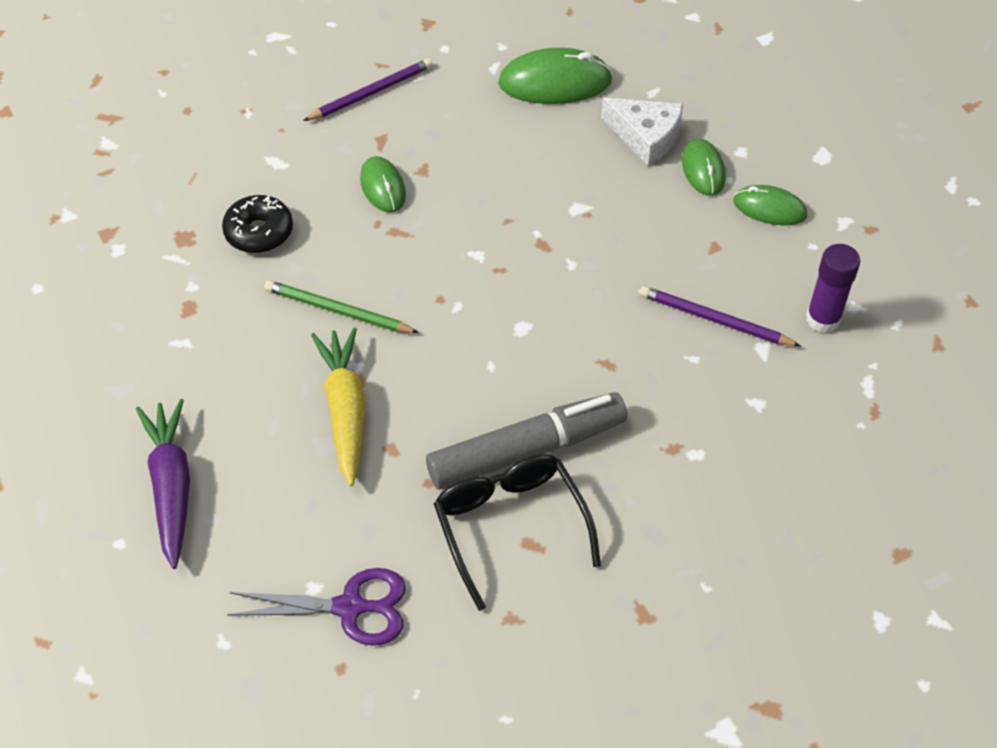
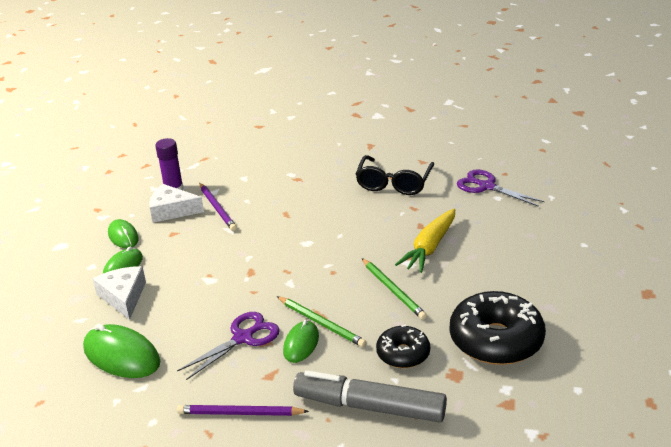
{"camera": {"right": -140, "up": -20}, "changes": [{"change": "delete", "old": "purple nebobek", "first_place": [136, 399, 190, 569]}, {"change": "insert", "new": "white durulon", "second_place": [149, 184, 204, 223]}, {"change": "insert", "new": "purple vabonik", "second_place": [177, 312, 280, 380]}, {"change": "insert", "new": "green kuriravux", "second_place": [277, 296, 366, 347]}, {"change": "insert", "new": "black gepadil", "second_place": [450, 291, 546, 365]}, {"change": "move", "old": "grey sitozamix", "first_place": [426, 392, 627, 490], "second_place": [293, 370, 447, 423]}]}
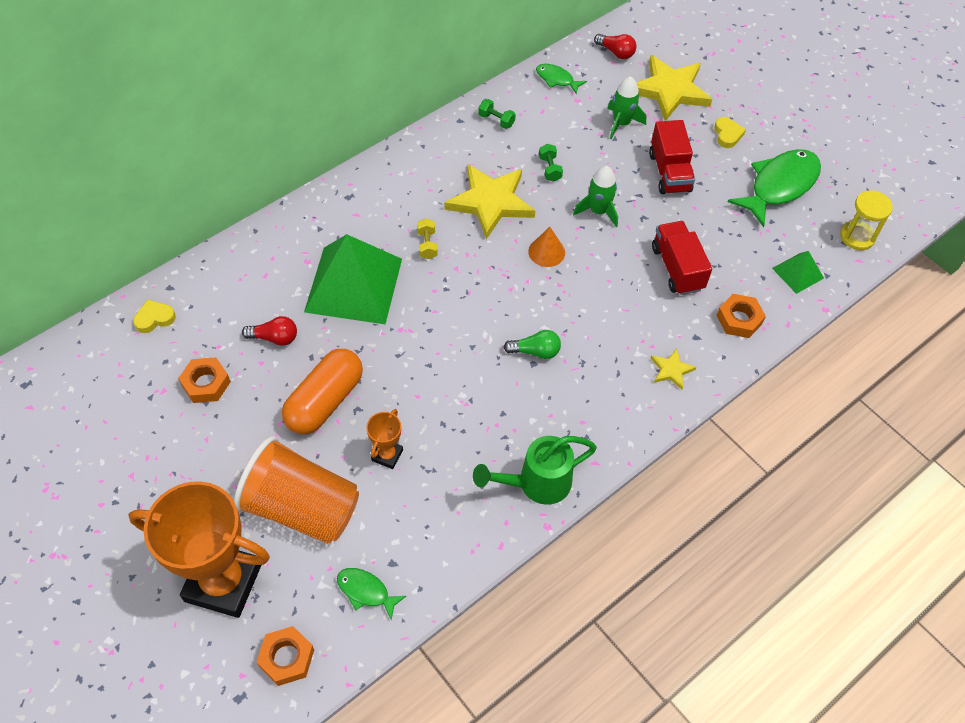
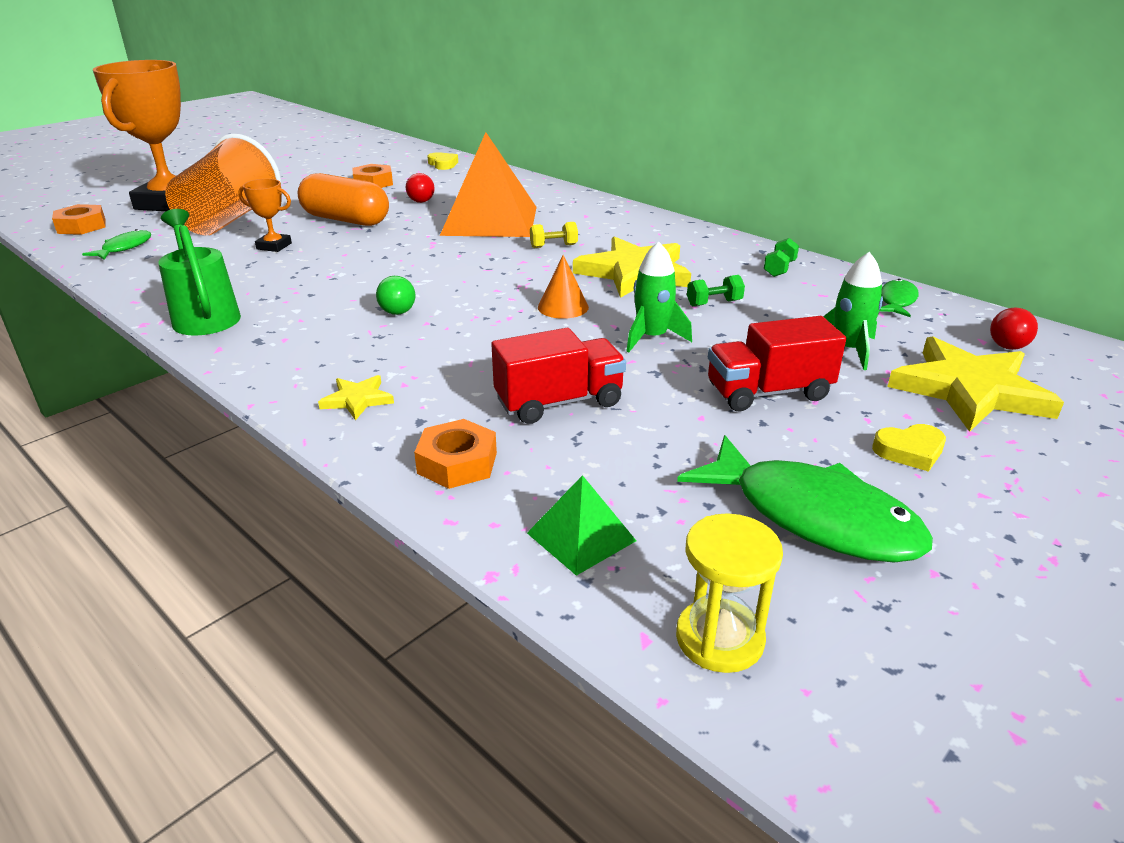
{"camera": {"right": 85, "up": -25}, "changes": [{"change": "recolor", "old": "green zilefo", "new": "orange zilefo", "first_place": [304, 234, 402, 324], "second_place": [440, 132, 537, 237]}]}
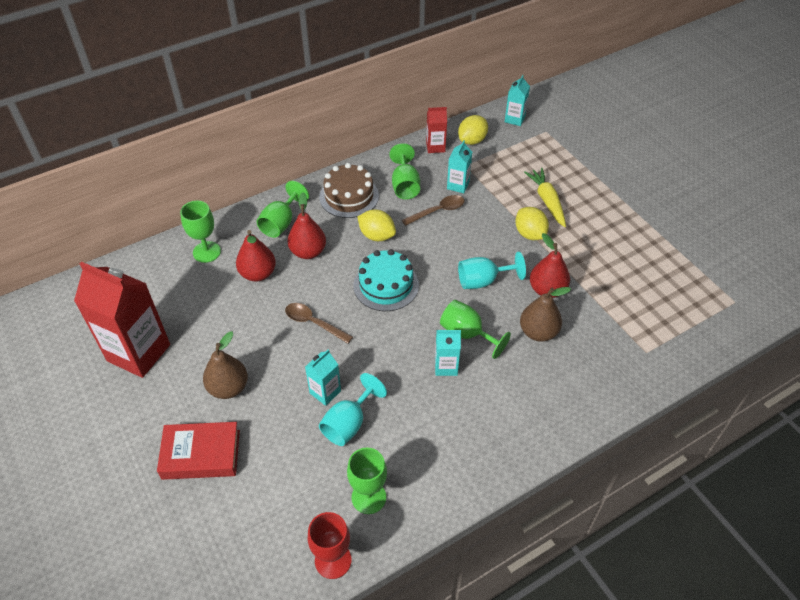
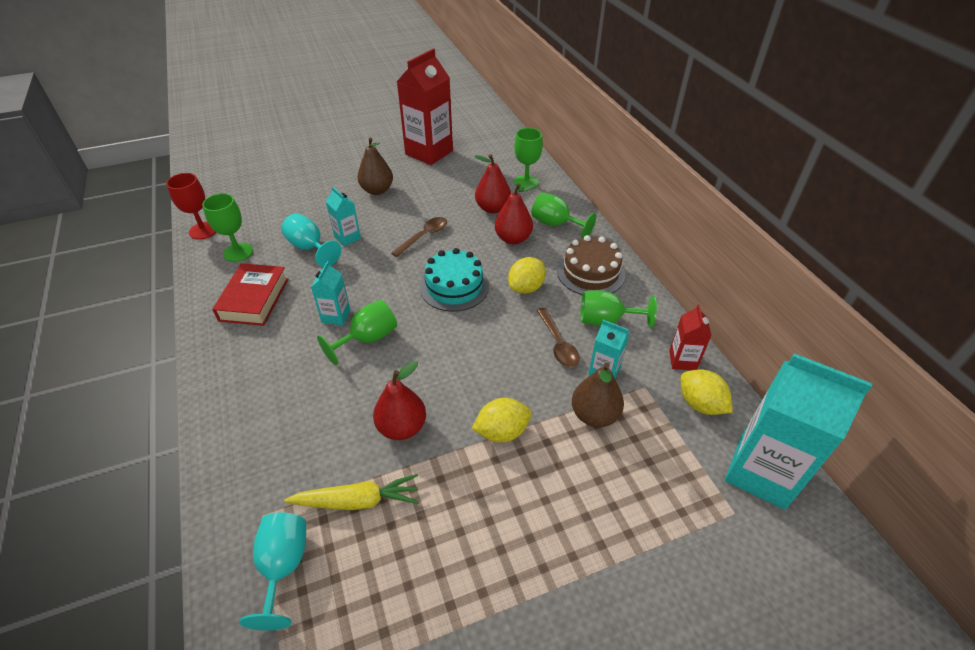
{"camera": {"right": 100, "up": -5}, "changes": [{"change": "move", "old": "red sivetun", "first_place": [157, 422, 240, 480], "second_place": [212, 263, 288, 326]}, {"change": "move", "old": "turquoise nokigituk", "first_place": [458, 252, 526, 289], "second_place": [239, 512, 306, 630]}, {"change": "move", "old": "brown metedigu", "first_place": [520, 287, 571, 342], "second_place": [572, 363, 624, 427]}, {"change": "move", "old": "yellow nebobek", "first_place": [524, 168, 566, 227], "second_place": [284, 474, 419, 510]}, {"change": "resize", "old": "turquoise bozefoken", "first_place": [505, 75, 530, 126], "second_place": [725, 353, 873, 510], "factor": 2.08}]}
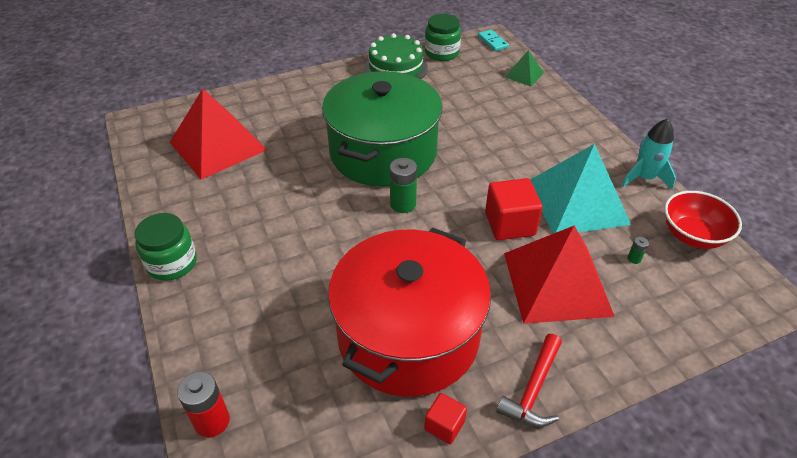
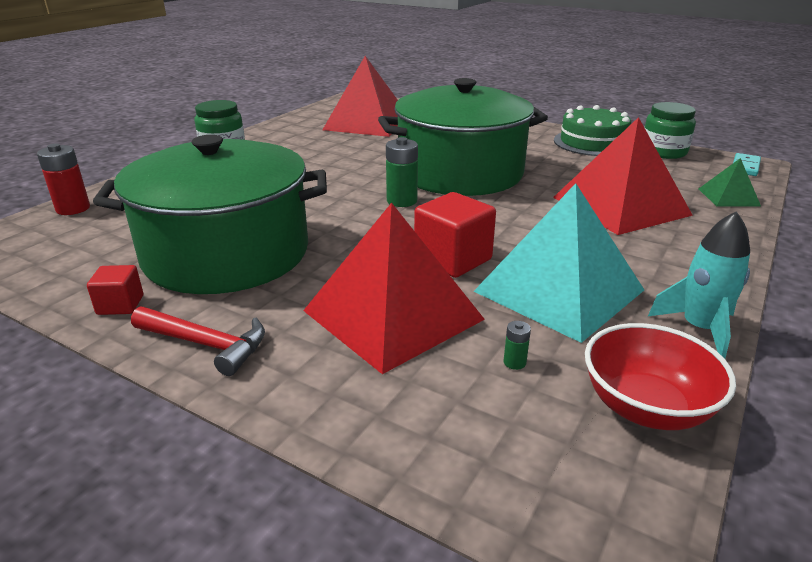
{"camera": {"right": 55, "up": -15}, "changes": [{"change": "insert", "new": "red zilefo", "second_place": [553, 117, 693, 235]}, {"change": "recolor", "old": "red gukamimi", "new": "green gukamimi", "first_place": [328, 228, 491, 397], "second_place": [93, 135, 327, 294]}, {"change": "rotate", "old": "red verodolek", "first_place": [496, 334, 562, 427], "second_place": [131, 306, 265, 376], "degrees": -150}]}
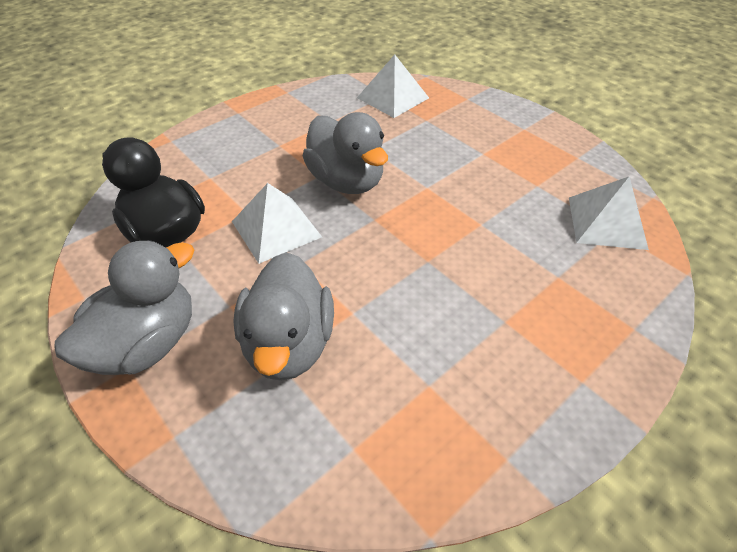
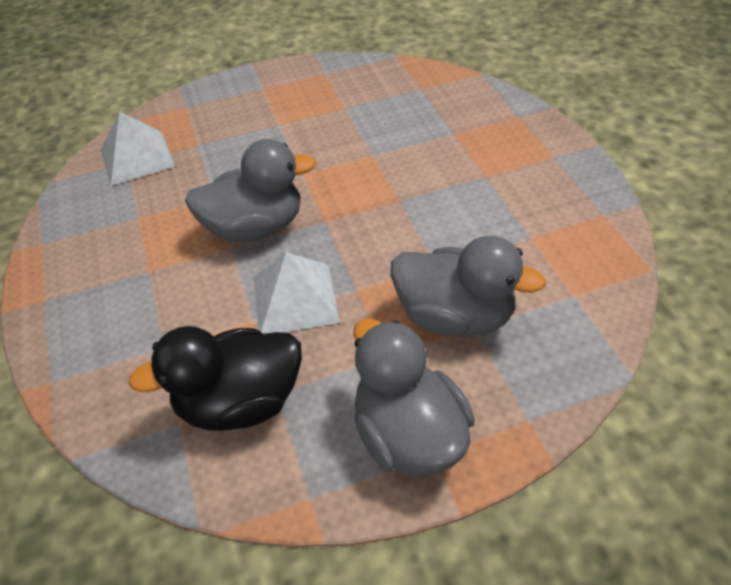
{"camera": {"right": -65, "up": 0}, "changes": [{"change": "delete", "old": "white zilefo", "first_place": [569, 176, 649, 250]}]}
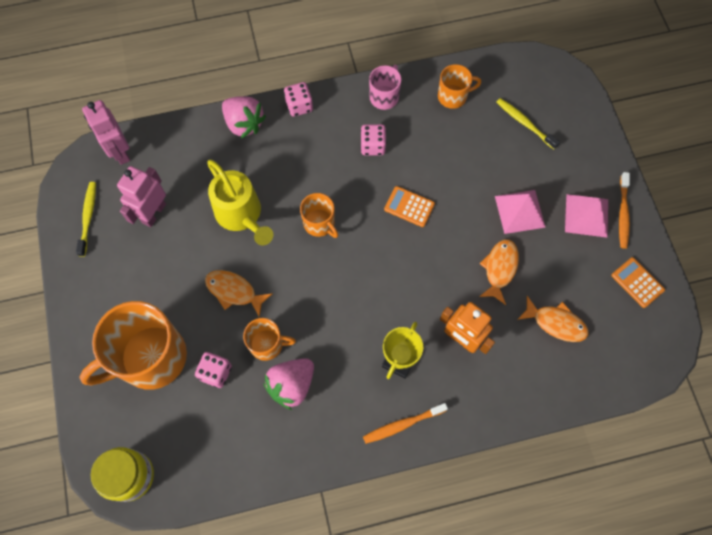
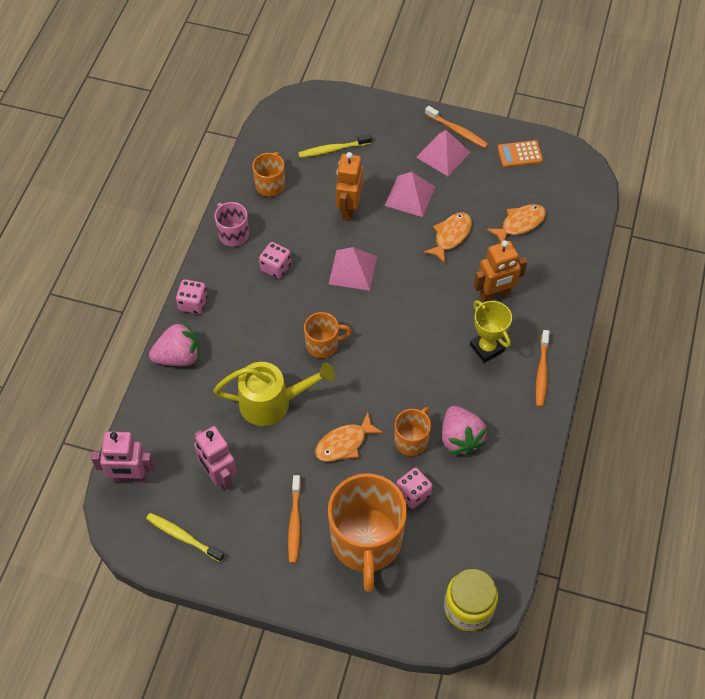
{"camera": {"right": -60, "up": -10}, "changes": [{"change": "insert", "new": "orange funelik", "second_place": [288, 475, 301, 563]}, {"change": "insert", "new": "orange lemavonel", "second_place": [336, 152, 363, 221]}, {"change": "replace", "old": "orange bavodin", "new": "pink zilefo", "first_place": [384, 186, 435, 227], "second_place": [329, 247, 377, 291]}, {"change": "rotate", "old": "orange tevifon", "first_place": [479, 239, 519, 305], "second_place": [423, 212, 472, 264], "degrees": 75}]}
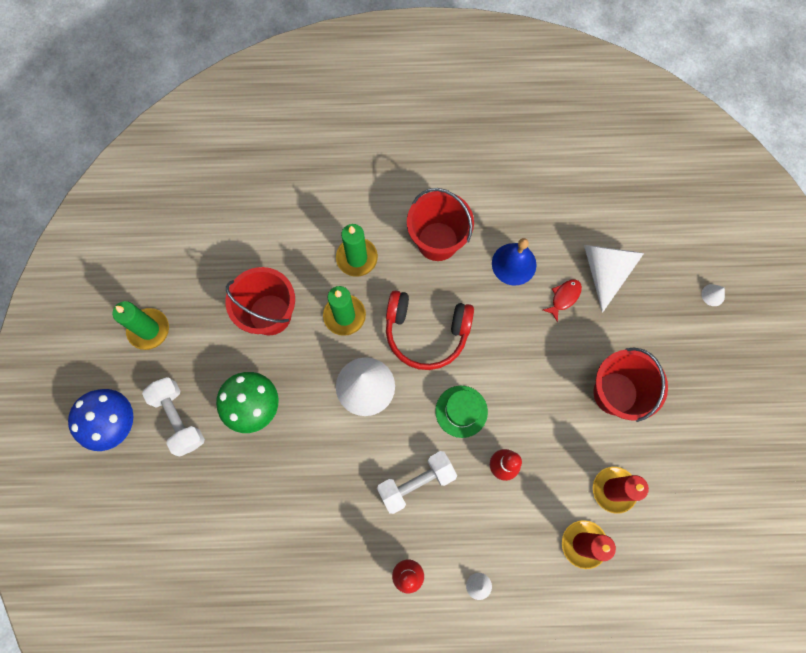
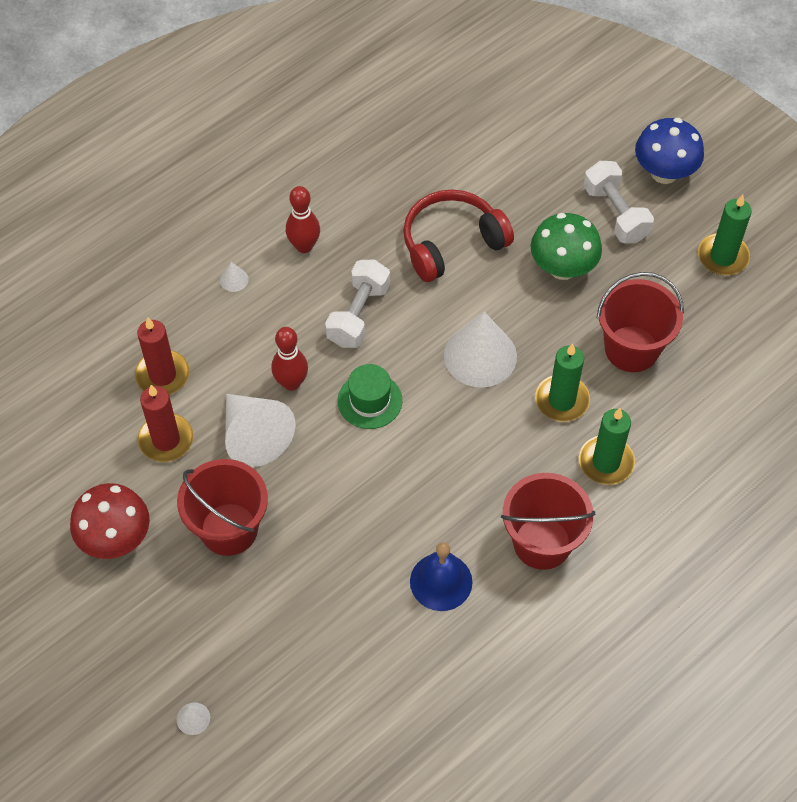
{"camera": {"right": 140, "up": -15}, "changes": [{"change": "delete", "old": "red tevifon", "first_place": [543, 279, 582, 322]}, {"change": "insert", "new": "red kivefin", "second_place": [70, 483, 150, 559]}, {"change": "move", "old": "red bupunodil", "first_place": [386, 290, 474, 370], "second_place": [403, 189, 514, 282]}, {"change": "move", "old": "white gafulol", "first_place": [584, 245, 644, 313], "second_place": [225, 394, 296, 467]}, {"change": "rotate", "old": "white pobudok", "first_place": [142, 377, 205, 456], "second_place": [583, 161, 654, 243], "degrees": 45}]}
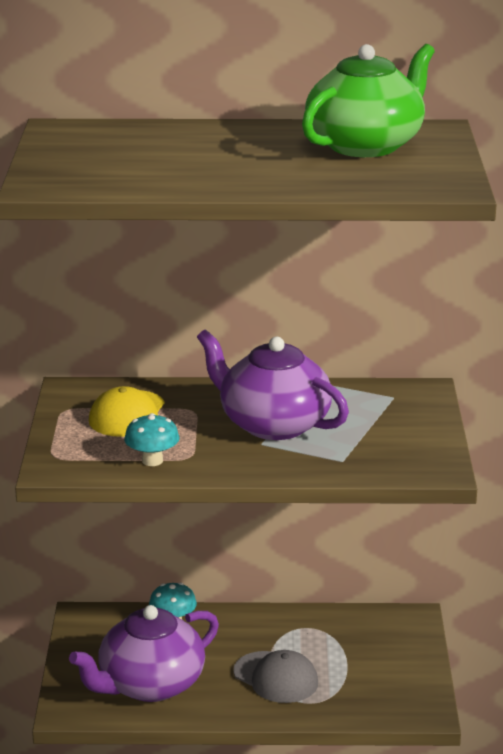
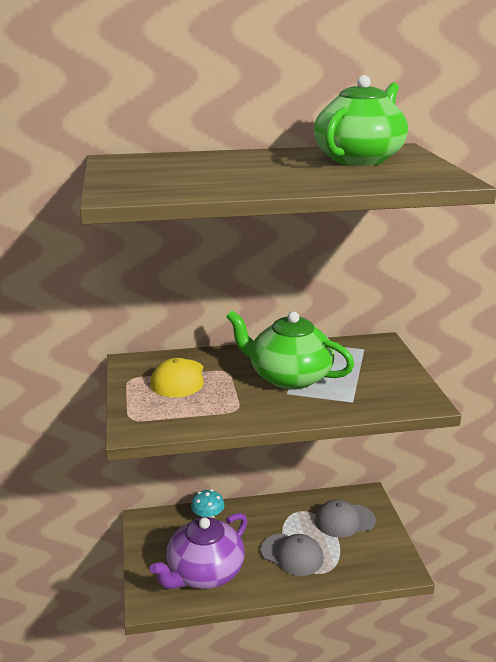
{"camera": {"right": -10, "up": 0}, "changes": [{"change": "delete", "old": "turquoise kivefin", "first_place": [124, 413, 180, 466]}, {"change": "insert", "new": "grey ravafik", "second_place": [315, 500, 376, 538]}, {"change": "recolor", "old": "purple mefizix", "new": "green mefizix", "first_place": [197, 330, 349, 440], "second_place": [226, 311, 354, 390]}]}
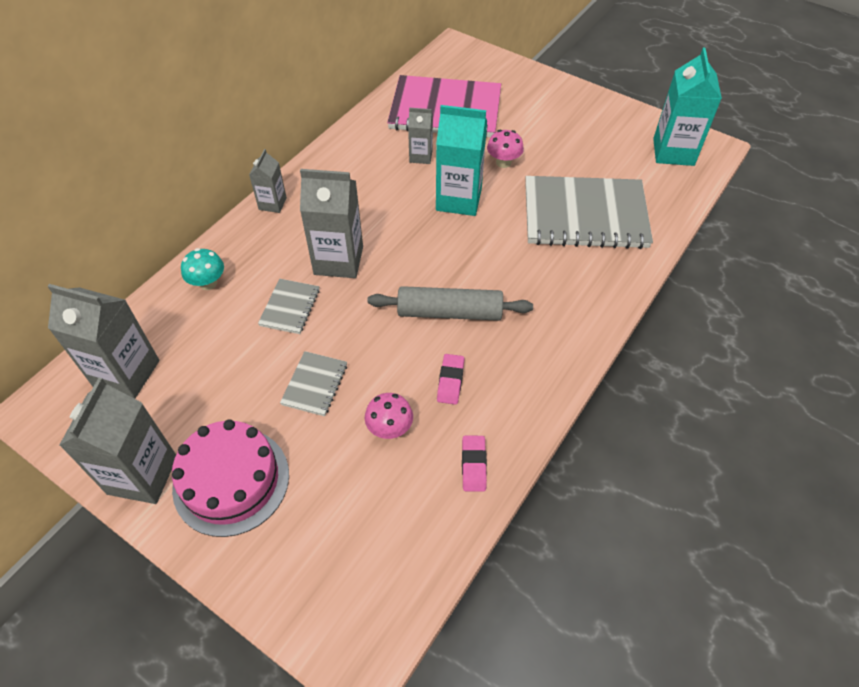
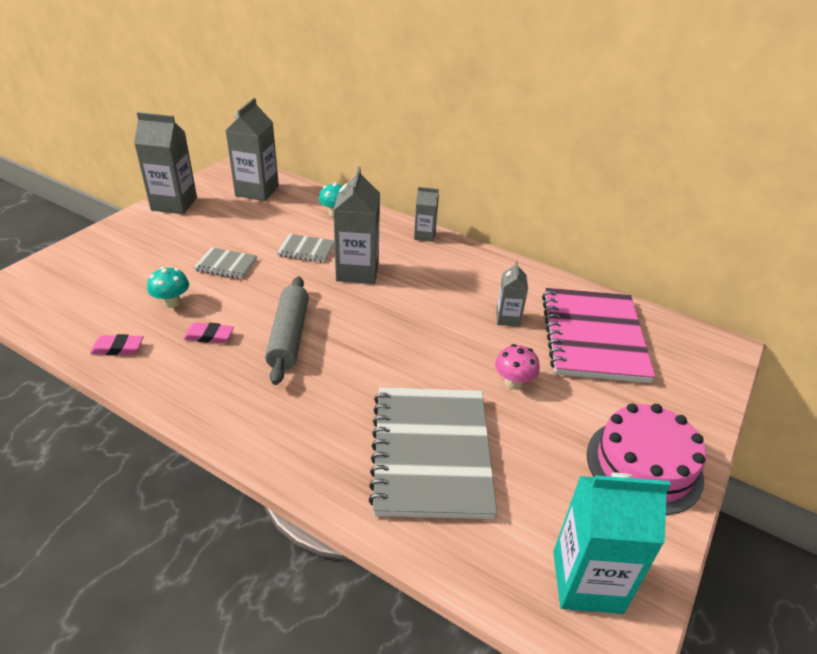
{"camera": {"right": 85, "up": -15}, "changes": [{"change": "delete", "old": "turquoise bozefoken", "first_place": [436, 105, 487, 216]}, {"change": "move", "old": "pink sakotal", "first_place": [172, 419, 289, 537], "second_place": [587, 403, 706, 515]}, {"change": "recolor", "old": "pink kivefin", "new": "turquoise kivefin", "first_place": [365, 393, 413, 439], "second_place": [147, 267, 189, 308]}]}
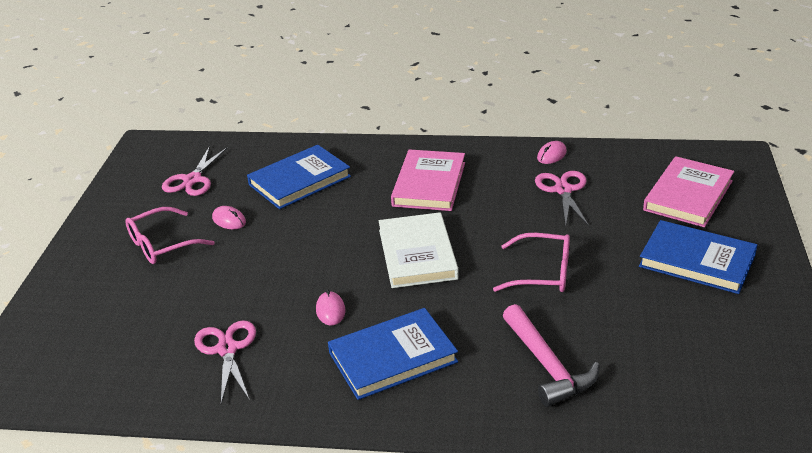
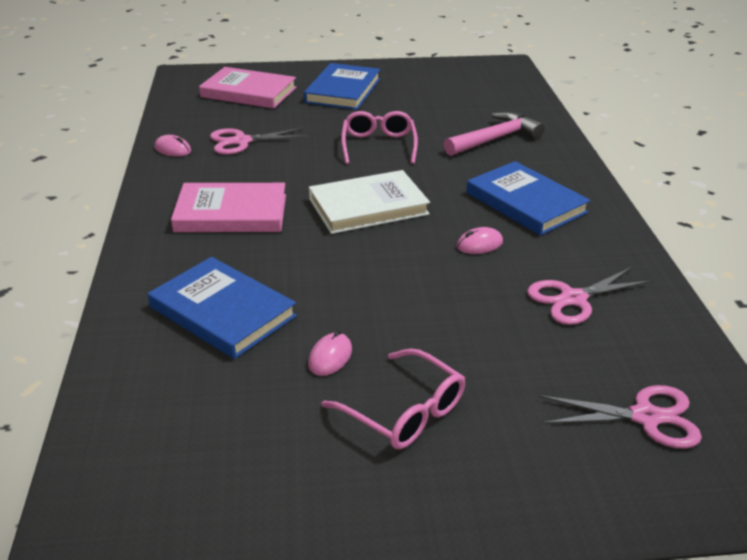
{"camera": {"right": -105, "up": 0}, "changes": [{"change": "move", "old": "pink vabonik", "first_place": [162, 146, 228, 196], "second_place": [538, 385, 702, 449]}]}
